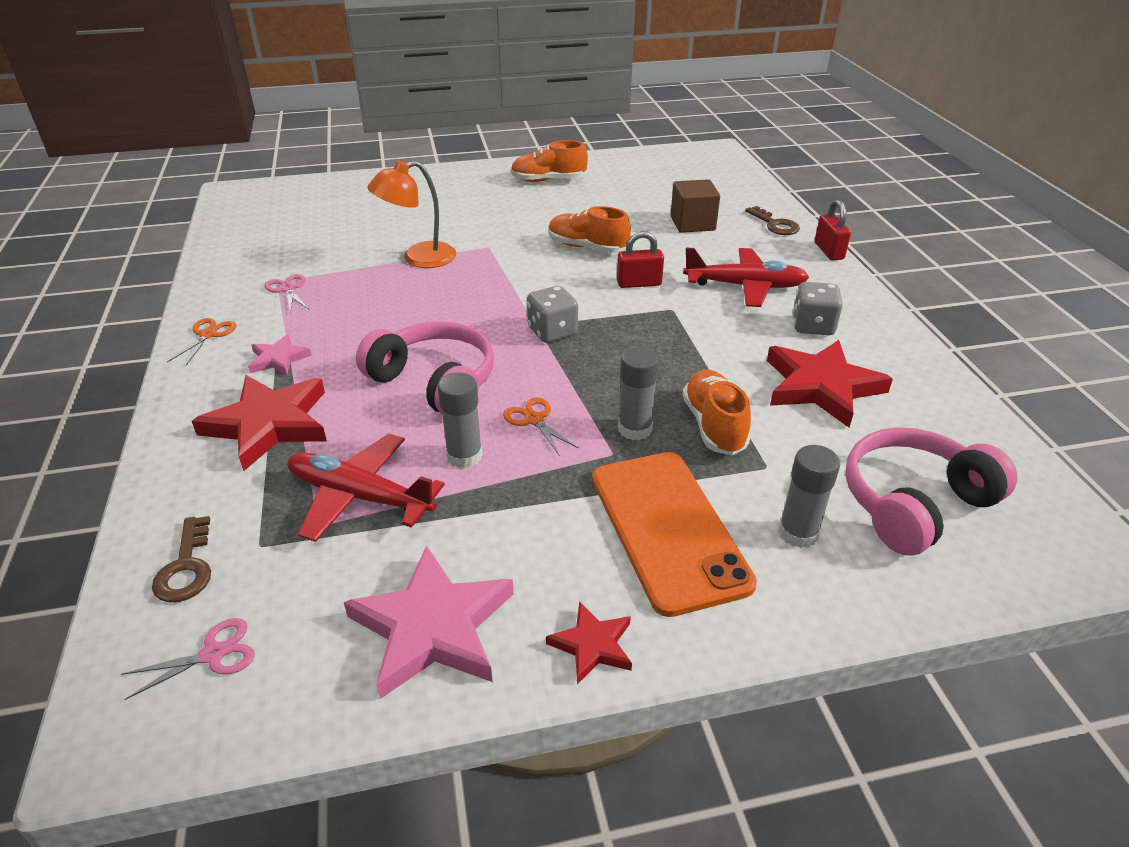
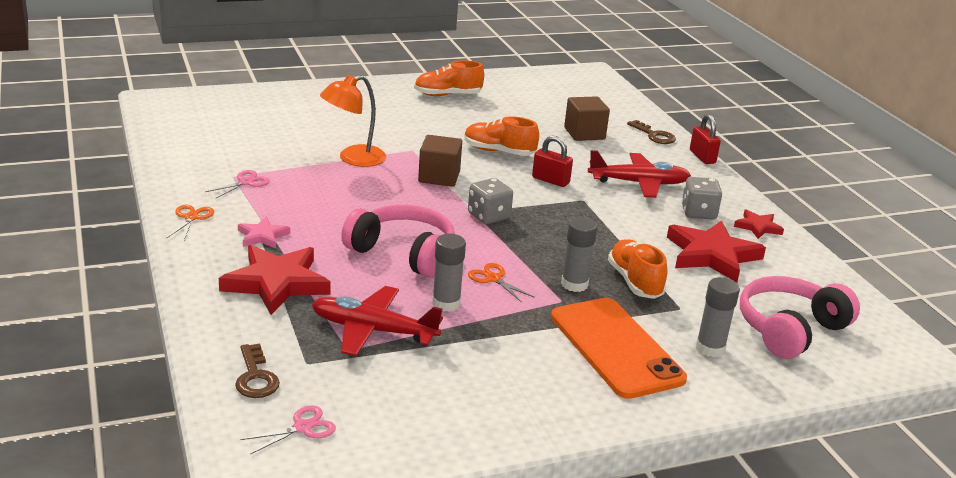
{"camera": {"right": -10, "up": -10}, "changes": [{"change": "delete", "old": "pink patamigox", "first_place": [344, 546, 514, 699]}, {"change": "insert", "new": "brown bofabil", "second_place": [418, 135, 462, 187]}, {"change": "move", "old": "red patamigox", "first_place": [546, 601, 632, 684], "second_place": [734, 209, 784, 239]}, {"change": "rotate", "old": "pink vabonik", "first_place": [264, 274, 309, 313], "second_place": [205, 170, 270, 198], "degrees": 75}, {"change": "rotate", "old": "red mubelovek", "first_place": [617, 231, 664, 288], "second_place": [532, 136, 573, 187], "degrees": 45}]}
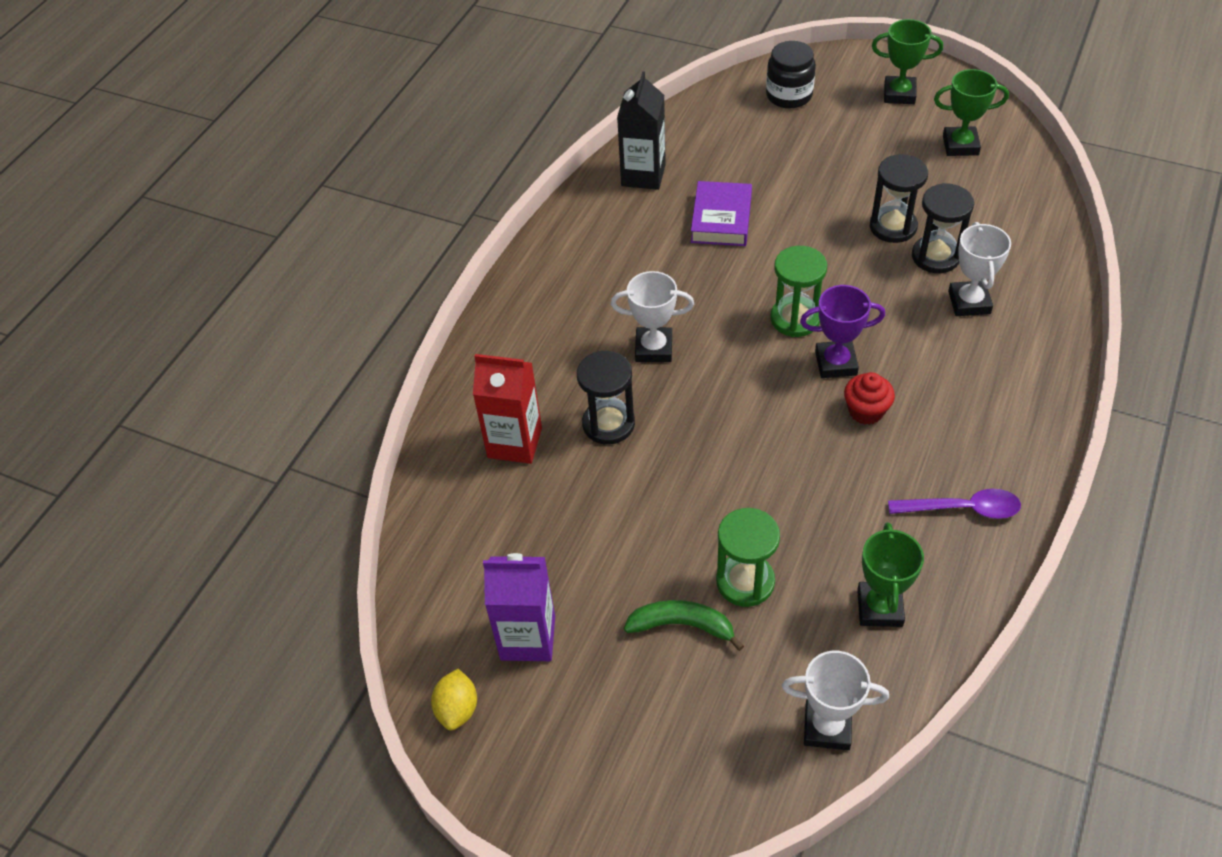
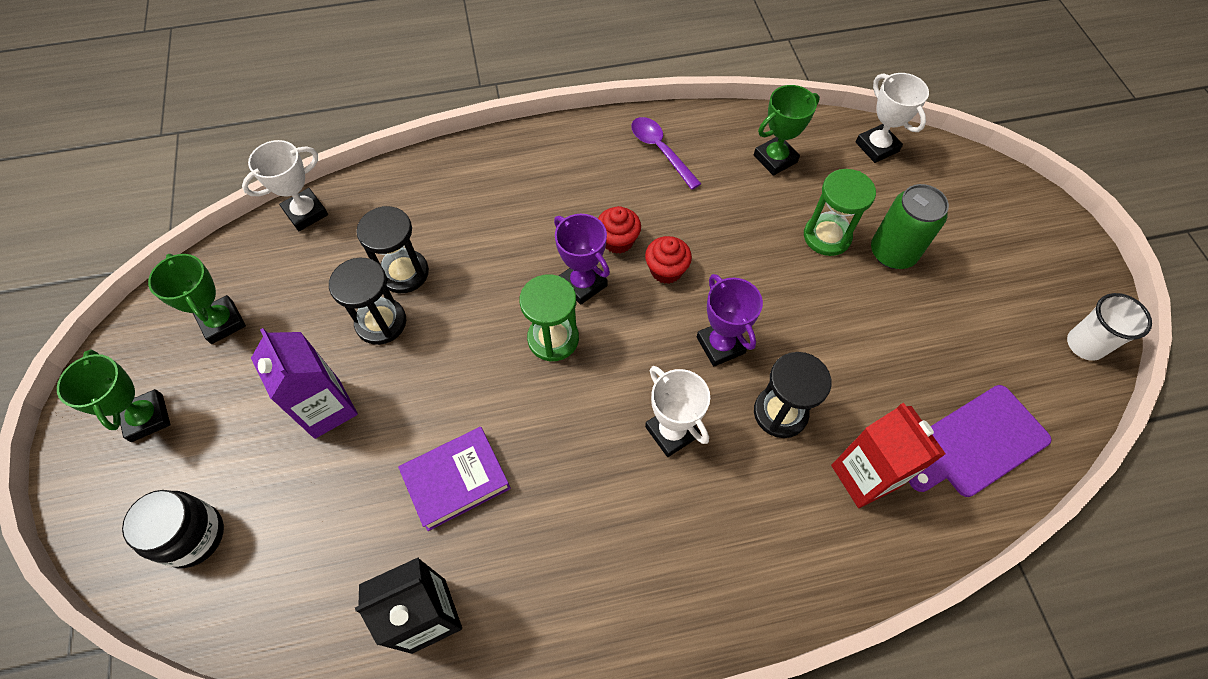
{"camera": {"right": -130, "up": 10}, "changes": [{"change": "insert", "new": "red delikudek", "second_place": [645, 236, 692, 284]}, {"change": "insert", "new": "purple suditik", "second_place": [697, 274, 763, 367]}, {"change": "insert", "new": "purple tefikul", "second_place": [909, 385, 1052, 497]}, {"change": "move", "old": "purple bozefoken", "first_place": [483, 553, 555, 661], "second_place": [251, 328, 358, 439]}, {"change": "move", "old": "white suditik", "first_place": [948, 222, 1011, 316], "second_place": [242, 140, 328, 231]}, {"change": "replace", "old": "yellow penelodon", "new": "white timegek", "first_place": [431, 669, 477, 730], "second_place": [1067, 293, 1152, 361]}, {"change": "replace", "old": "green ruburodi", "new": "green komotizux", "first_place": [624, 600, 744, 651], "second_place": [871, 184, 949, 269]}]}
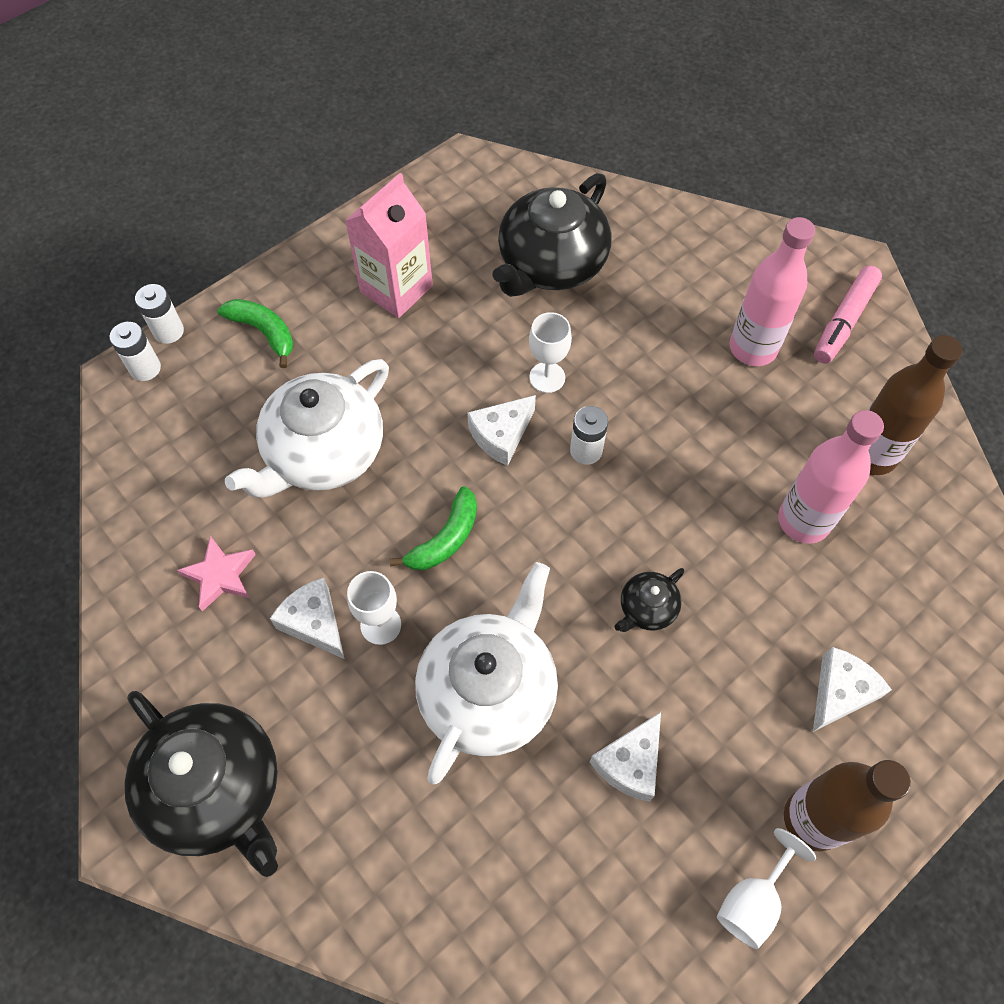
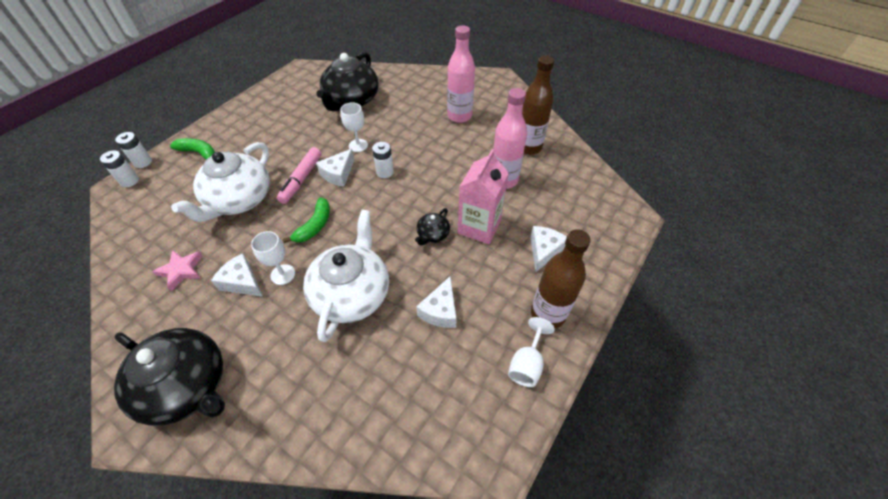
{"camera": {"right": -15, "up": -10}, "changes": [{"change": "move", "old": "pink bozefoken", "first_place": [345, 173, 433, 318], "second_place": [458, 149, 509, 244]}, {"change": "move", "old": "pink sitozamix", "first_place": [814, 266, 882, 364], "second_place": [277, 147, 322, 204]}]}
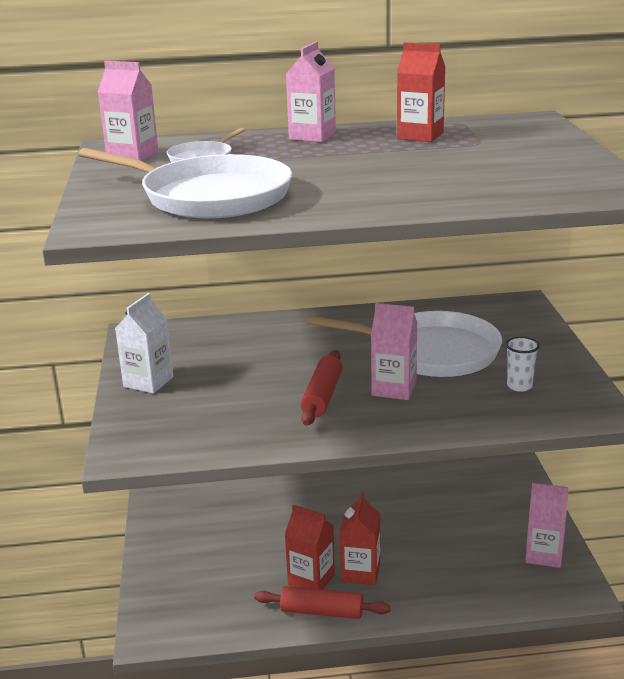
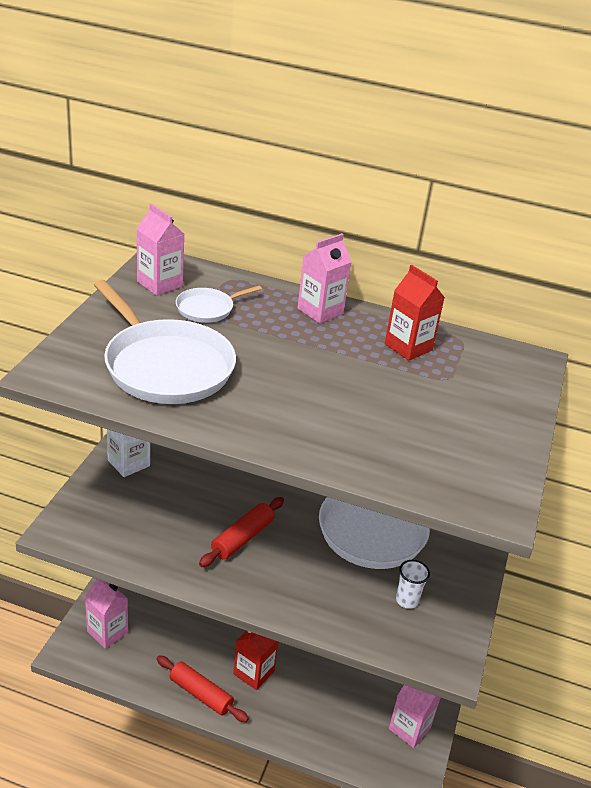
{"camera": {"right": 20, "up": 10}, "changes": [{"change": "delete", "old": "red bozefoken", "first_place": [285, 505, 335, 590]}, {"change": "move", "old": "pink bozefoken", "first_place": [371, 303, 418, 400], "second_place": [85, 579, 128, 649]}]}
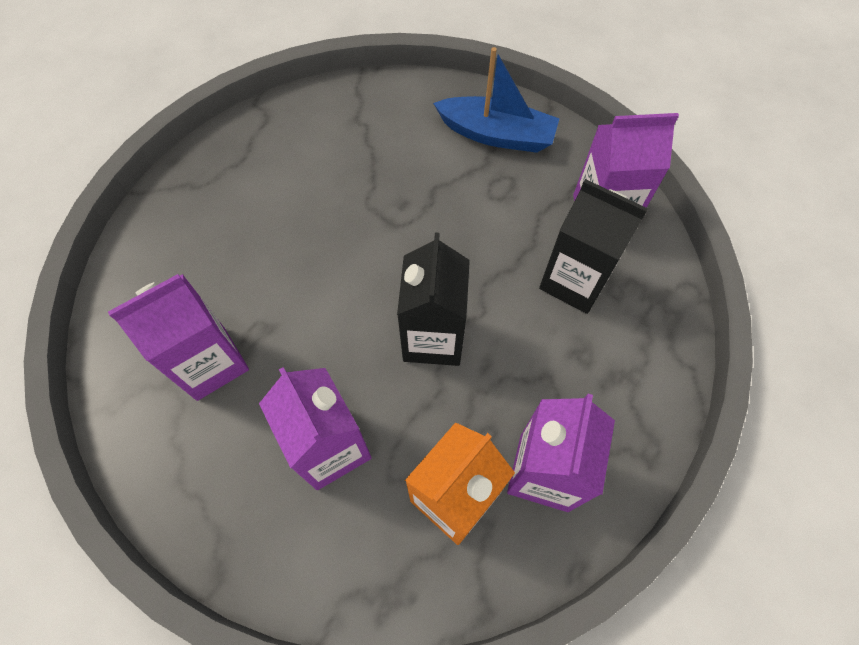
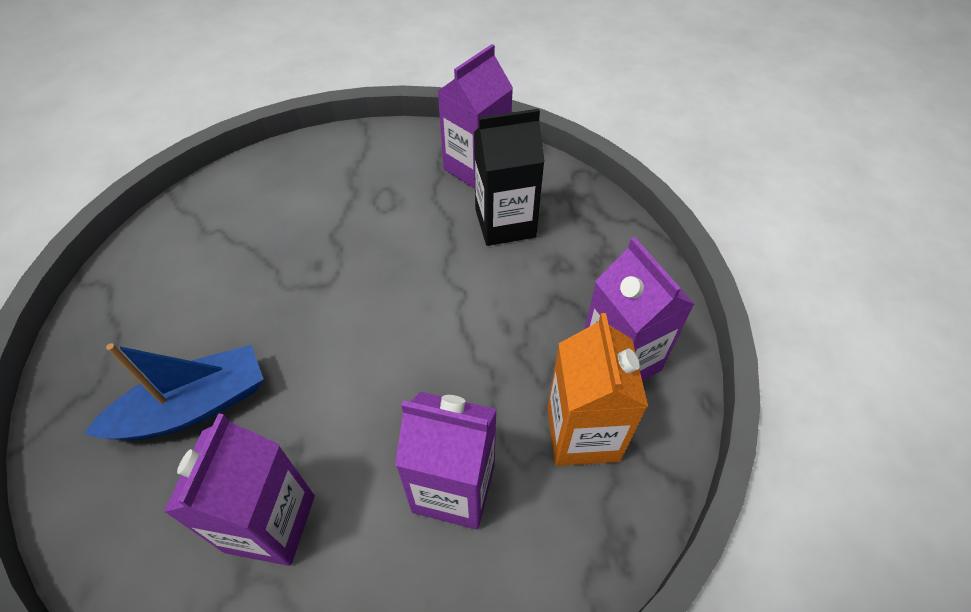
{"camera": {"right": -45, "up": -10}, "changes": [{"change": "delete", "old": "black bozefoken", "first_place": [397, 232, 470, 366]}, {"change": "move", "old": "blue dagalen", "first_place": [433, 47, 559, 153], "second_place": [83, 343, 264, 440]}]}
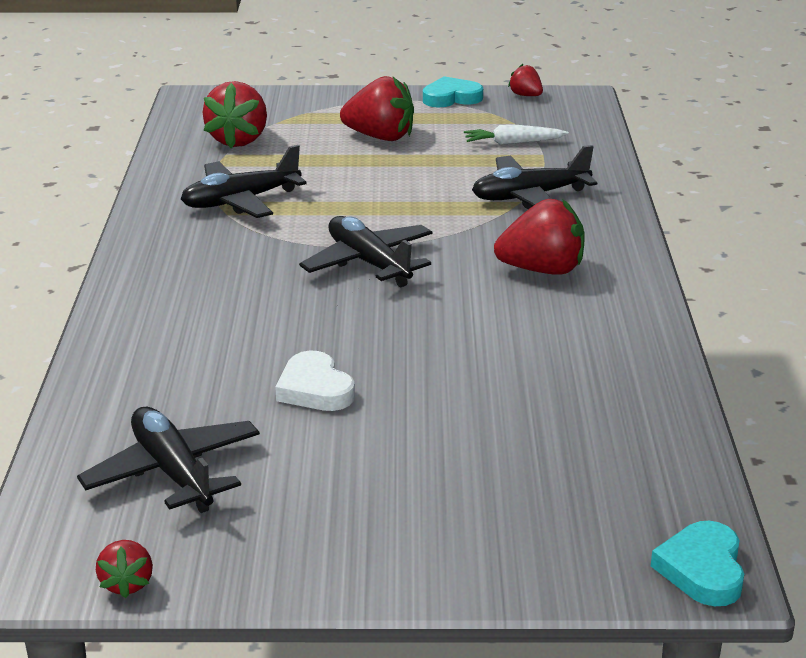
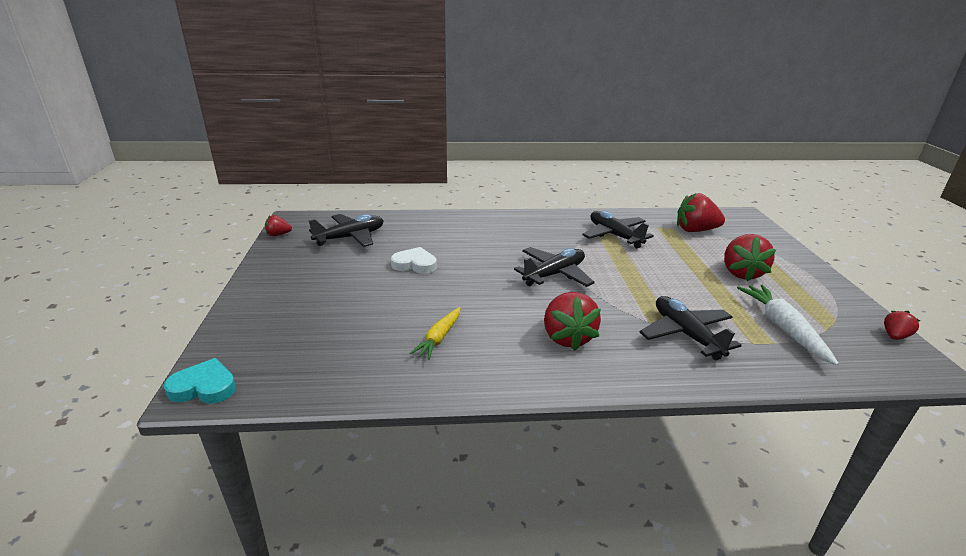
{"camera": {"right": 85, "up": 0}, "changes": [{"change": "delete", "old": "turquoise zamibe", "first_place": [423, 76, 483, 107]}, {"change": "insert", "new": "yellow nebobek", "second_place": [409, 307, 460, 360]}, {"change": "rotate", "old": "white zamibe", "first_place": [275, 351, 355, 411], "second_place": [391, 247, 437, 274], "degrees": 45}, {"change": "resize", "old": "white nebobek", "first_place": [464, 125, 569, 145], "second_place": [737, 285, 839, 365], "factor": 1.55}]}
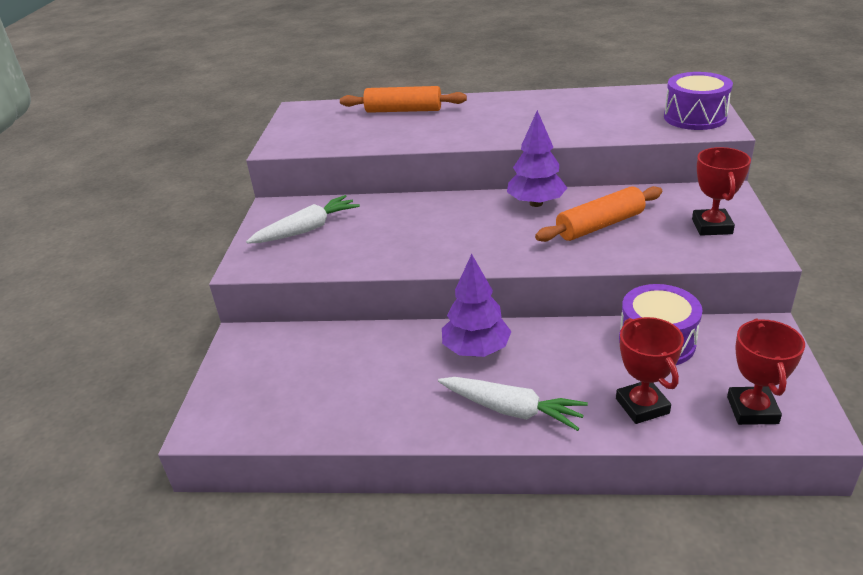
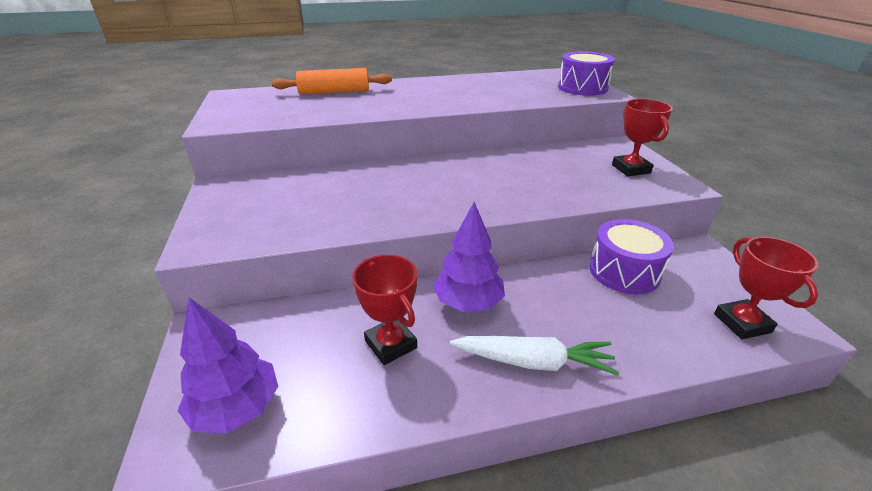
{"camera": {"right": -20, "up": 0}, "changes": [{"change": "delete", "old": "white nebobek", "first_place": [246, 195, 360, 244]}, {"change": "delete", "old": "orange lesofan", "first_place": [535, 186, 662, 242]}, {"change": "move", "old": "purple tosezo", "first_place": [507, 110, 567, 207], "second_place": [178, 297, 278, 433]}, {"change": "move", "old": "red suditik", "first_place": [616, 317, 684, 424], "second_place": [352, 255, 417, 365]}]}
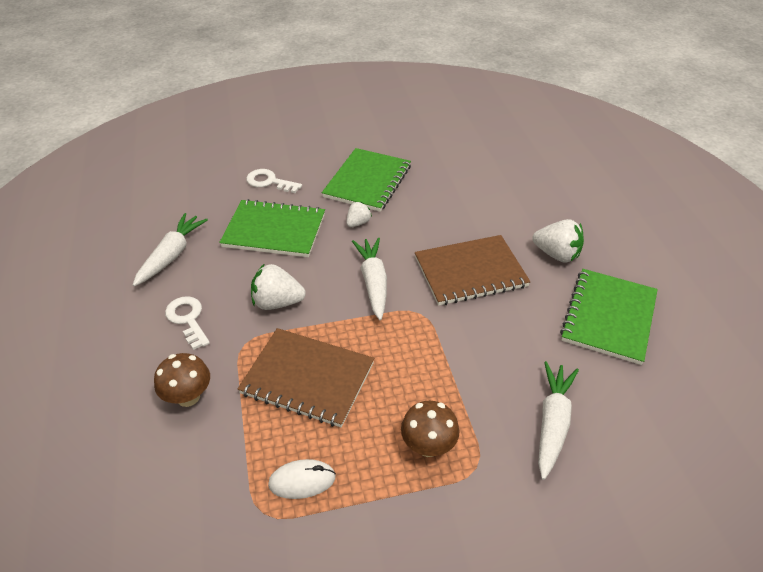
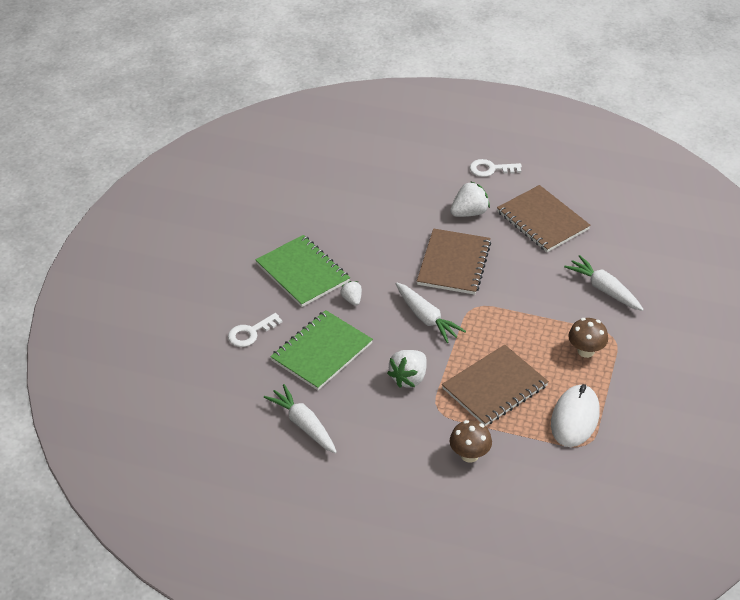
{"camera": {"right": -60, "up": 0}, "changes": [{"change": "move", "old": "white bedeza", "first_place": [165, 296, 210, 350], "second_place": [470, 159, 522, 177]}, {"change": "recolor", "old": "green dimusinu", "new": "brown dimusinu", "first_place": [560, 269, 658, 365], "second_place": [497, 185, 591, 252]}, {"change": "rotate", "old": "white nebobek", "first_place": [352, 237, 387, 320], "second_place": [396, 282, 466, 343], "degrees": -150}, {"change": "resize", "old": "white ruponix", "first_place": [268, 459, 336, 499], "second_place": [551, 384, 600, 447], "factor": 1.68}]}
